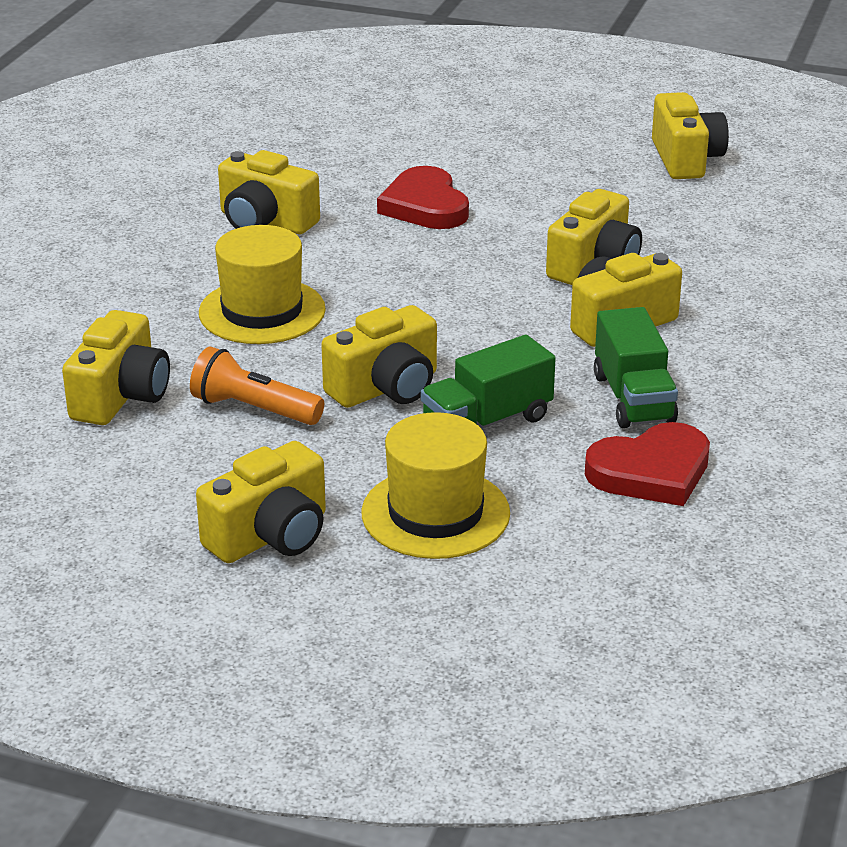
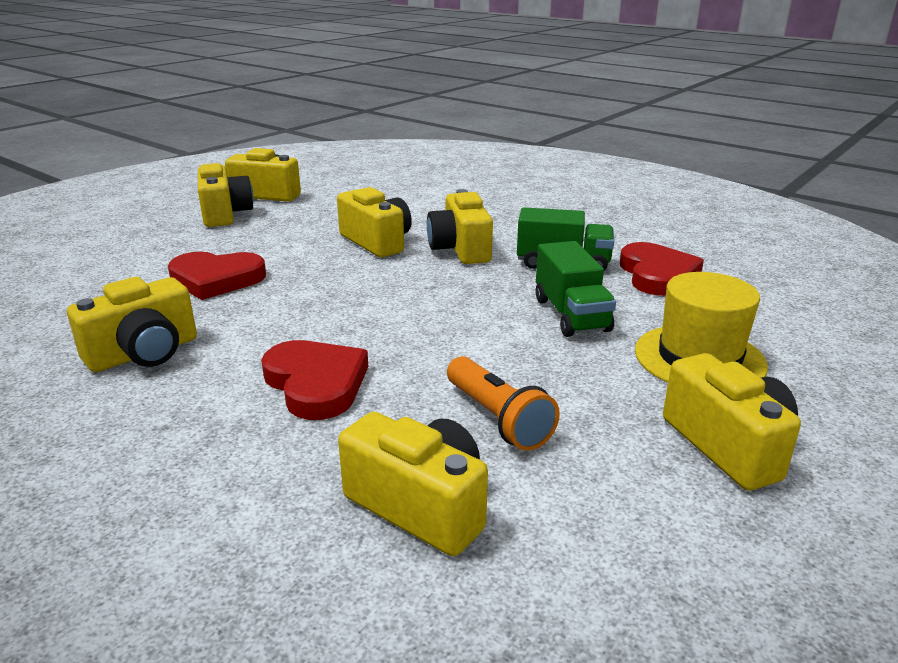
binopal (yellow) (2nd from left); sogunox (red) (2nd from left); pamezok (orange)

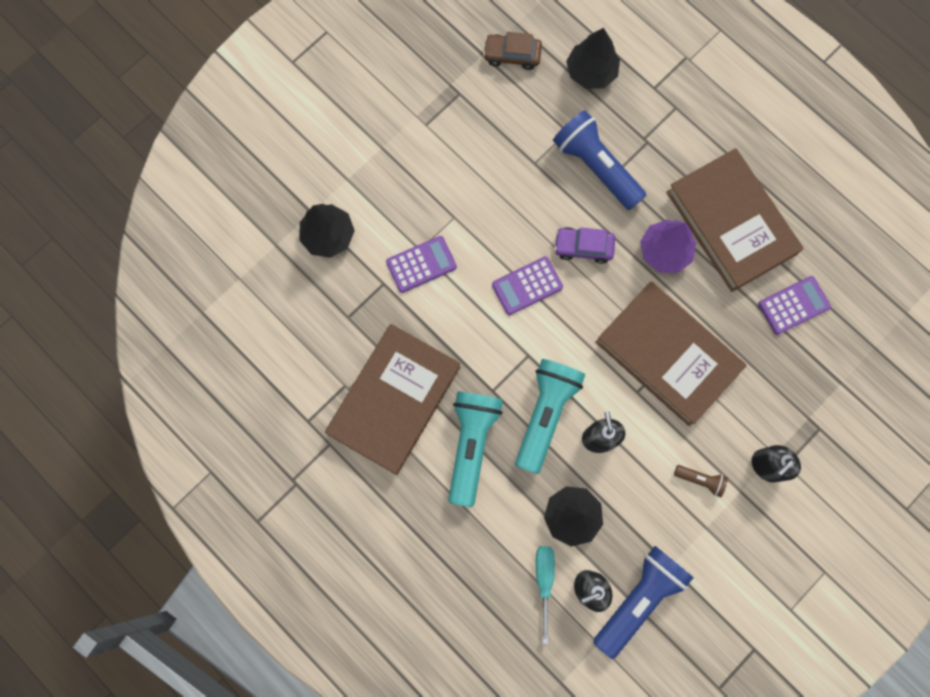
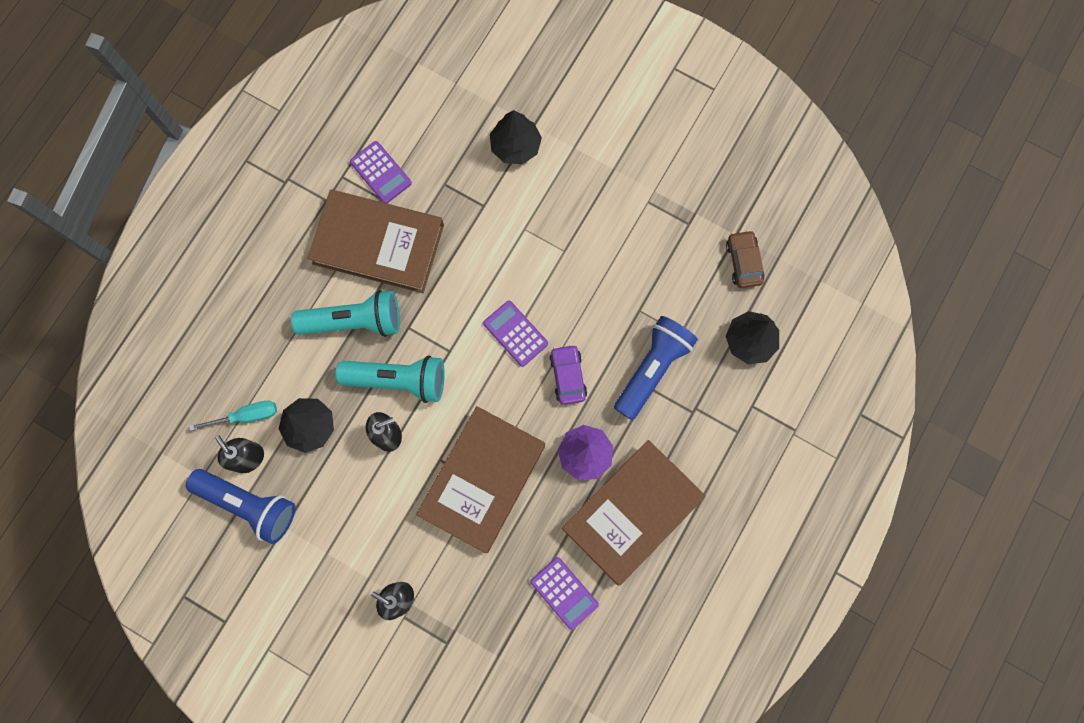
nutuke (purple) (1st from left); pamezok (brown)

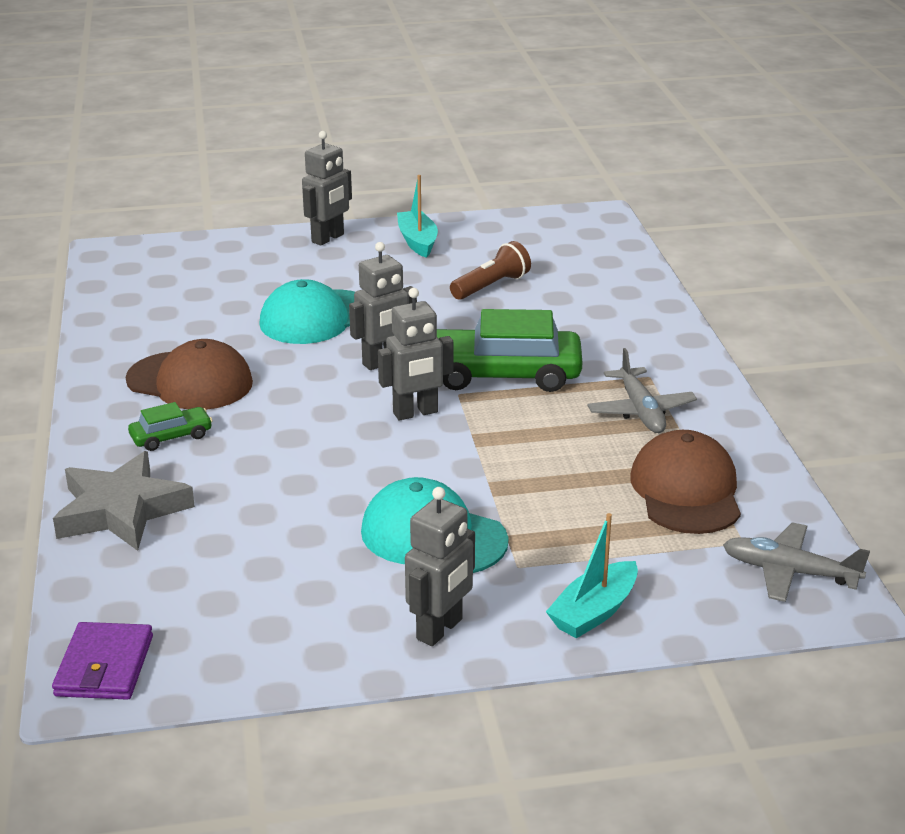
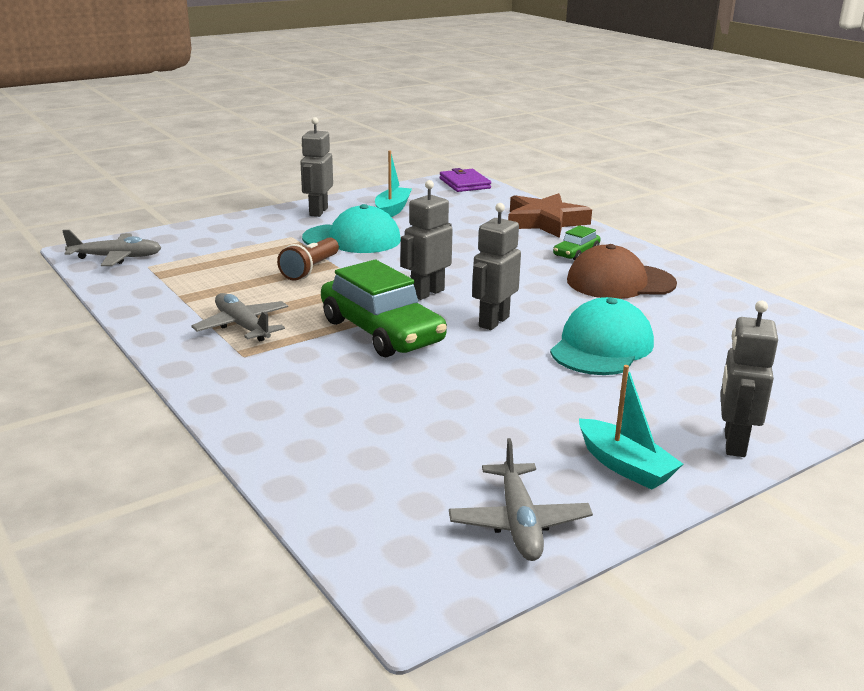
pamezok (brown); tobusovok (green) (1st from left); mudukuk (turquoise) (1st from left); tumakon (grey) (3rd from left); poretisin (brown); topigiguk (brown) (2nd from left in the first image)

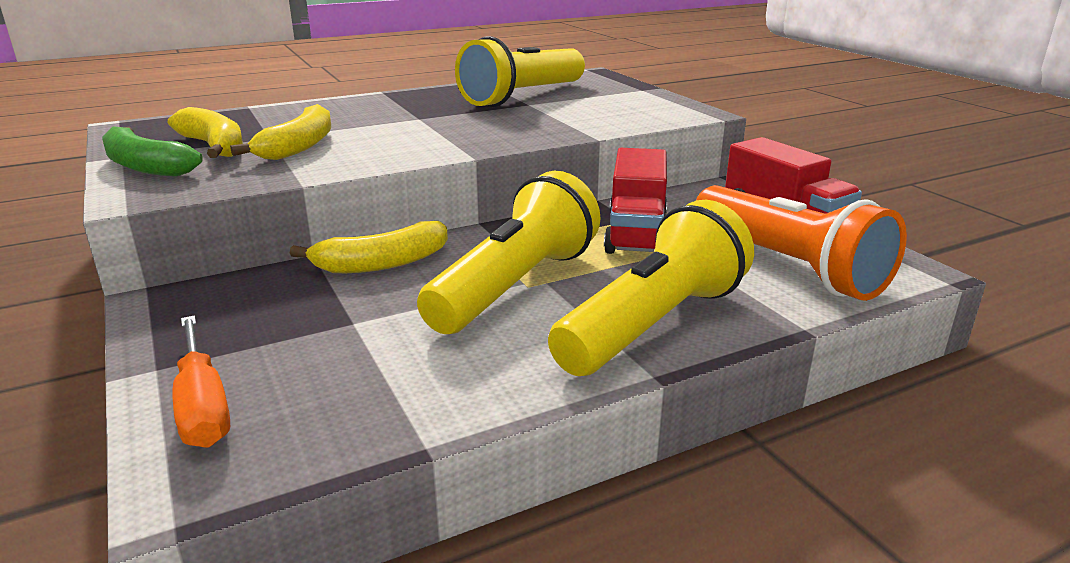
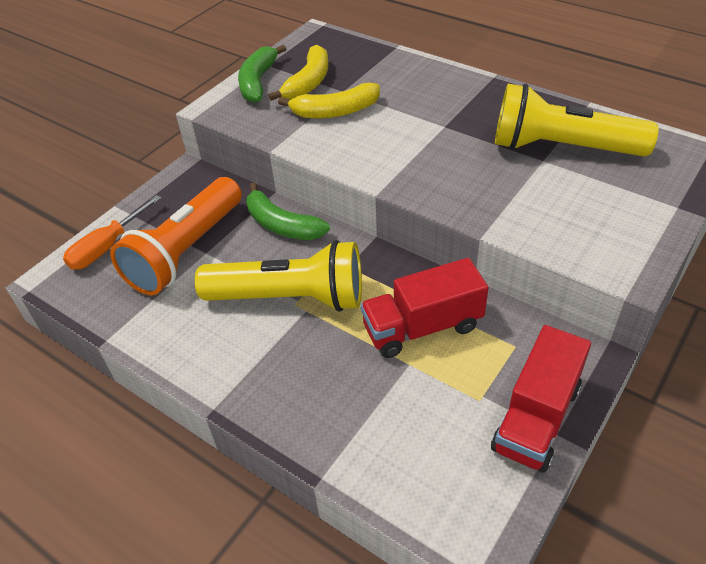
pamezok (orange); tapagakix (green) (2nd from left); pamezok (yellow) (3rd from left in the first image)

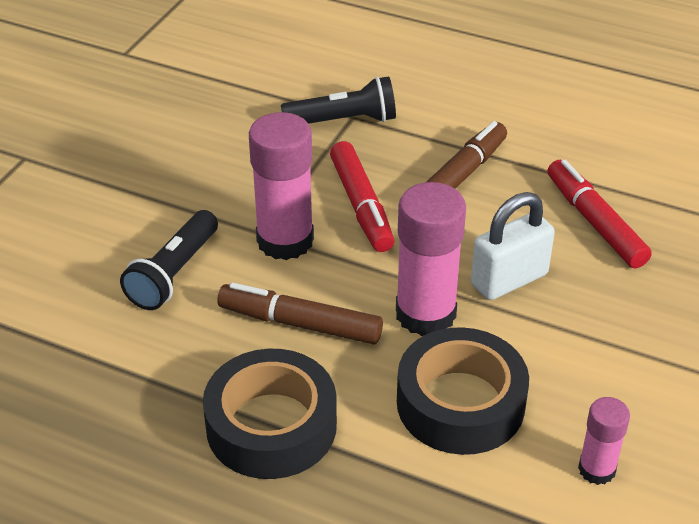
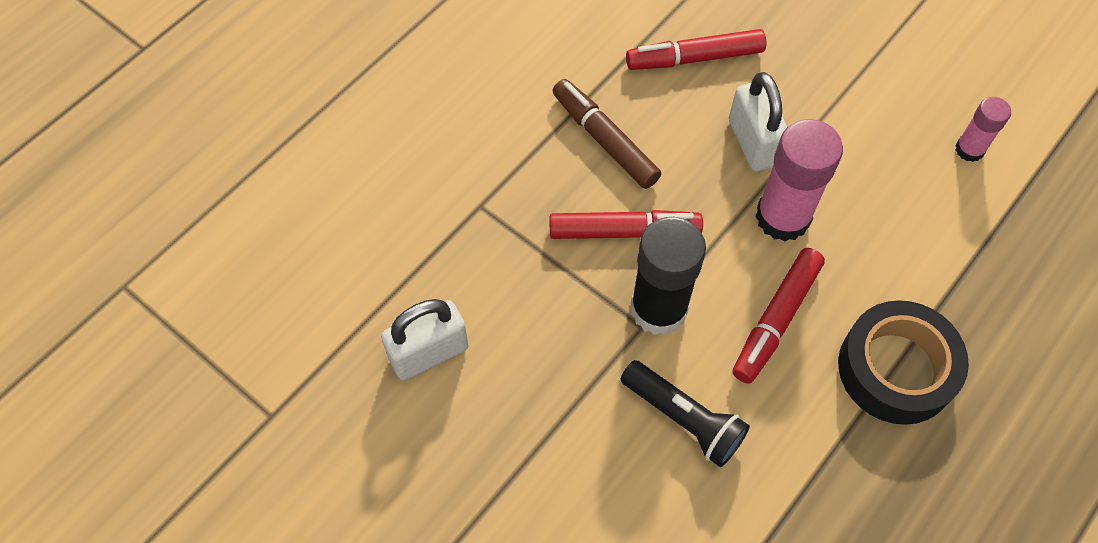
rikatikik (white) (1st from left); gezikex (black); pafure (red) (3rd from left); pamezok (black) (2nd from left in the first image); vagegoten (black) (2nd from left in the first image)

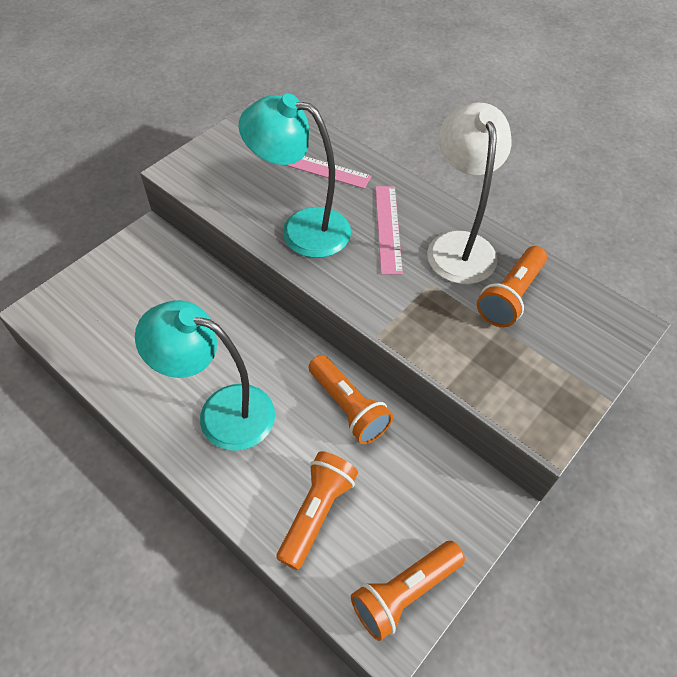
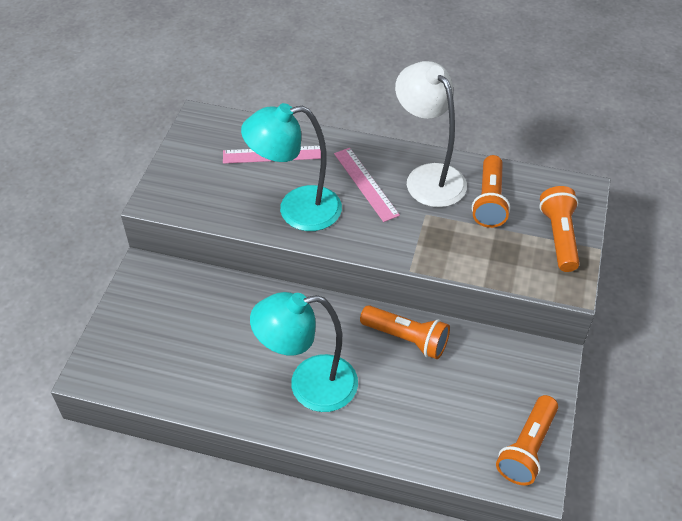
pamezok (orange) (4th from left)

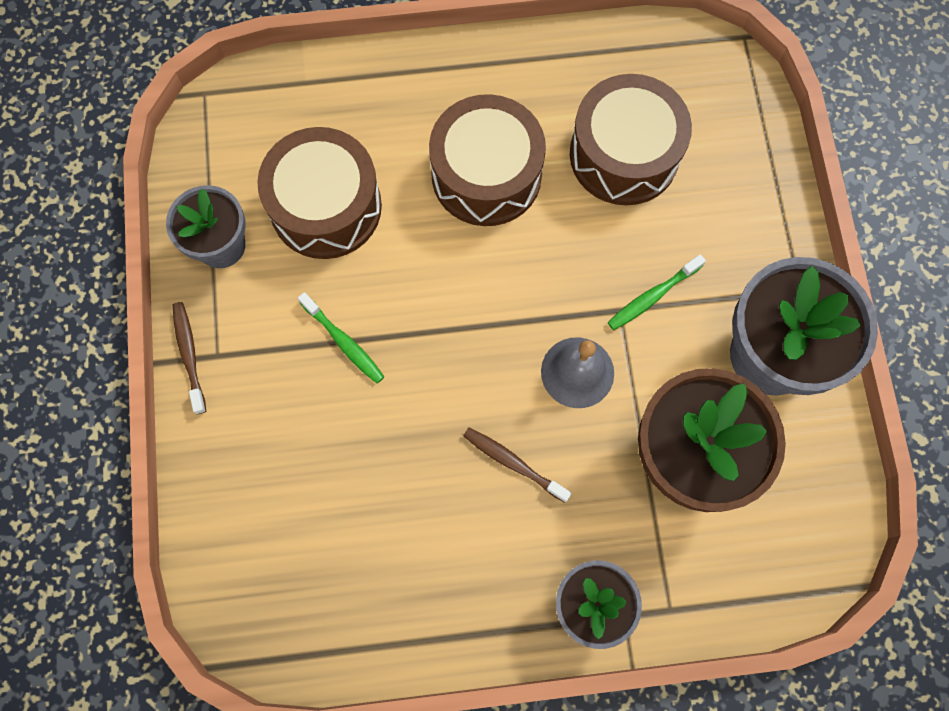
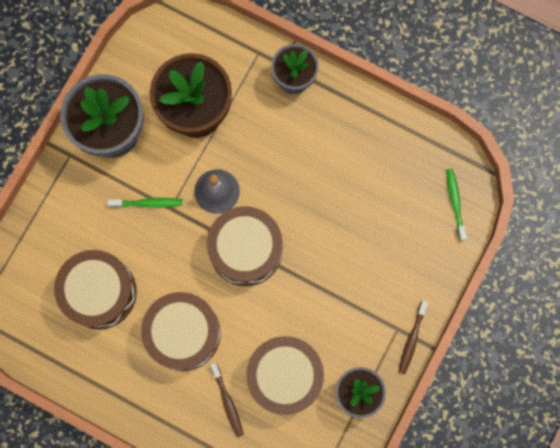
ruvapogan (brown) (3rd from left); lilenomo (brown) (1st from left); lilenomo (green) (2nd from left)

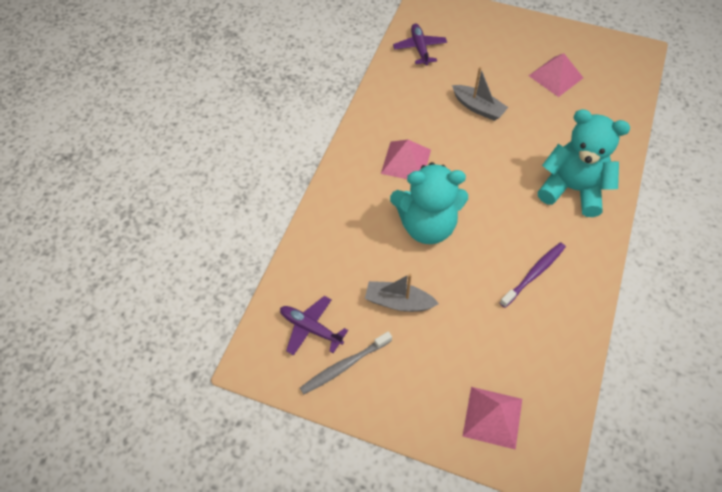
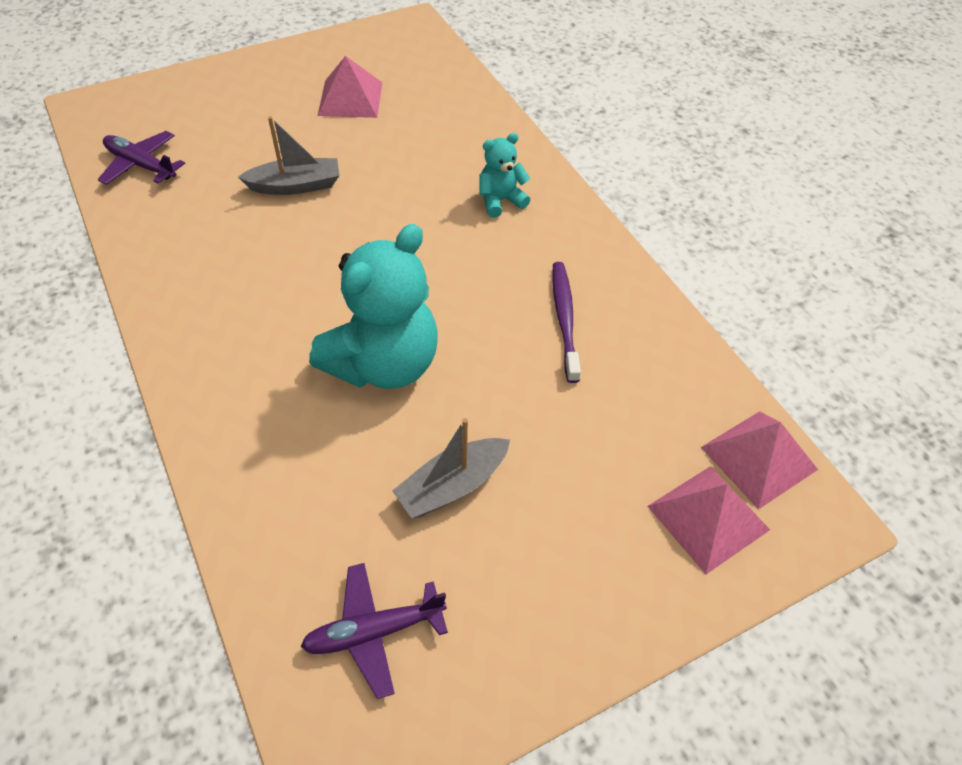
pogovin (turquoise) (2nd from left); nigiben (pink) (3rd from left); lilenomo (grey)

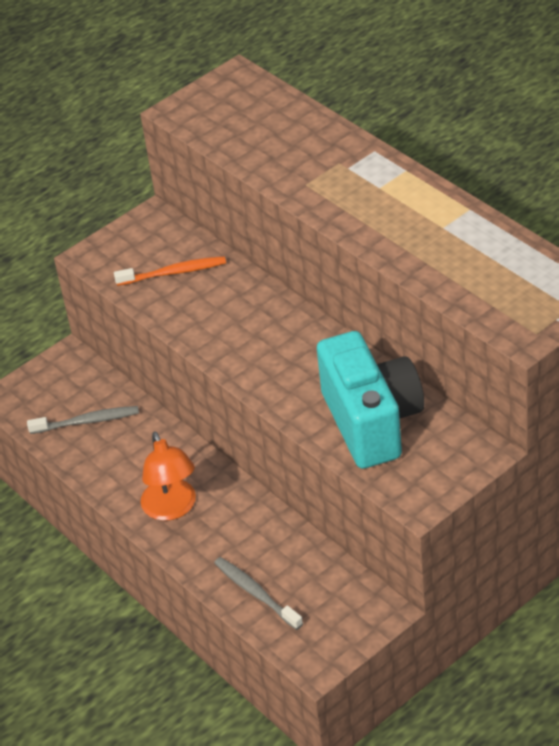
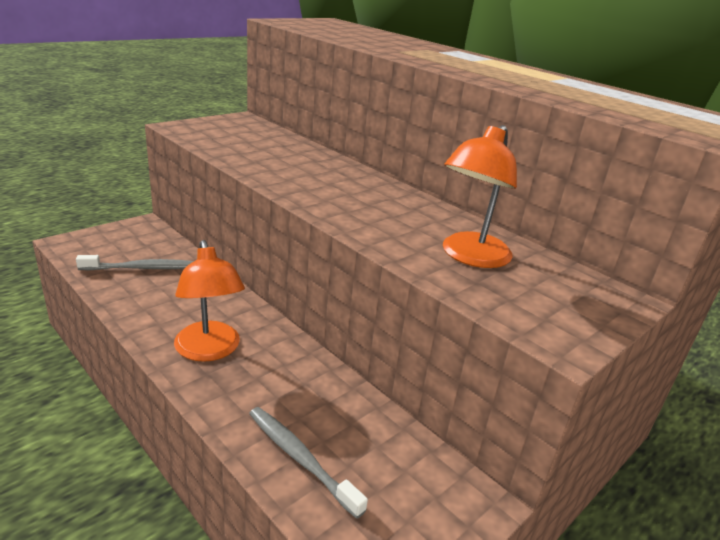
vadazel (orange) (2nd from left); lilenomo (orange)

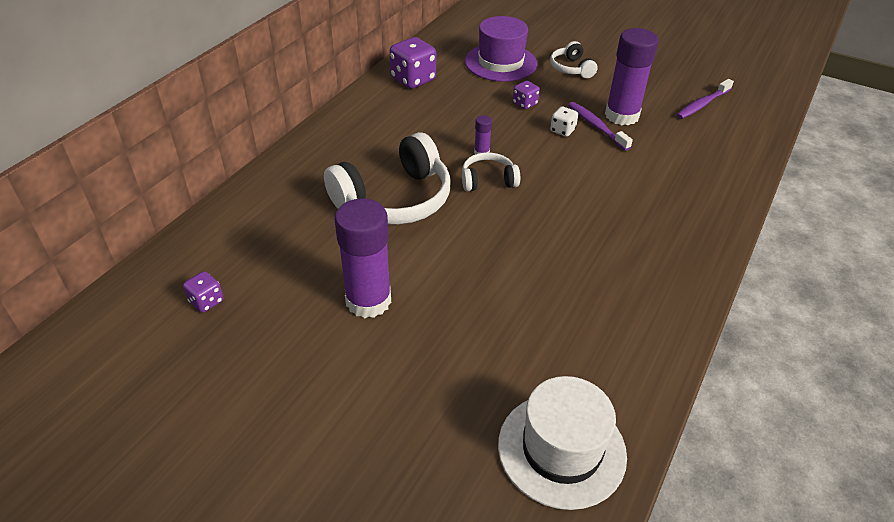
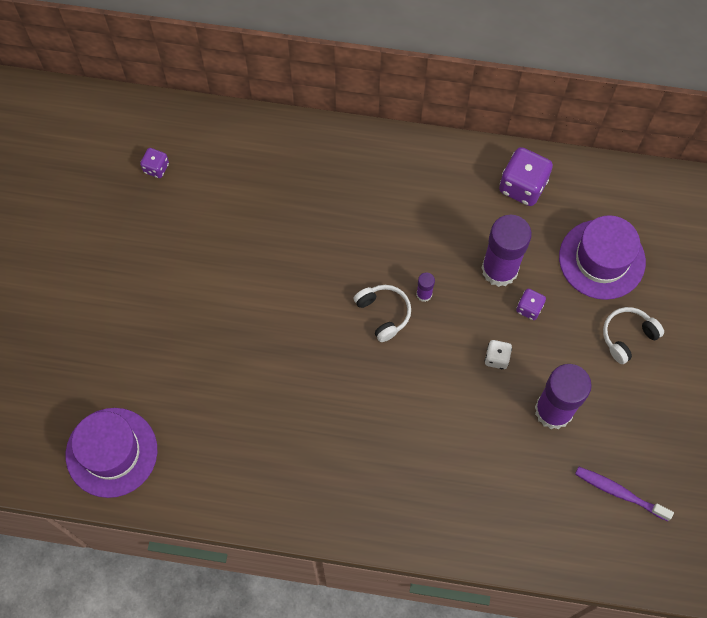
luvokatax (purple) (1st from left); gezikex (purple) (2nd from left); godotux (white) (1st from left in the first image); lilenomo (purple) (1st from left in the first image)

